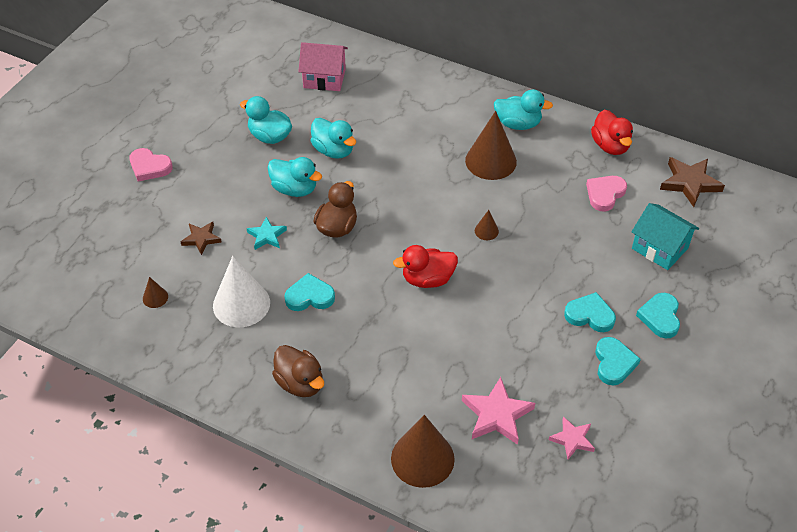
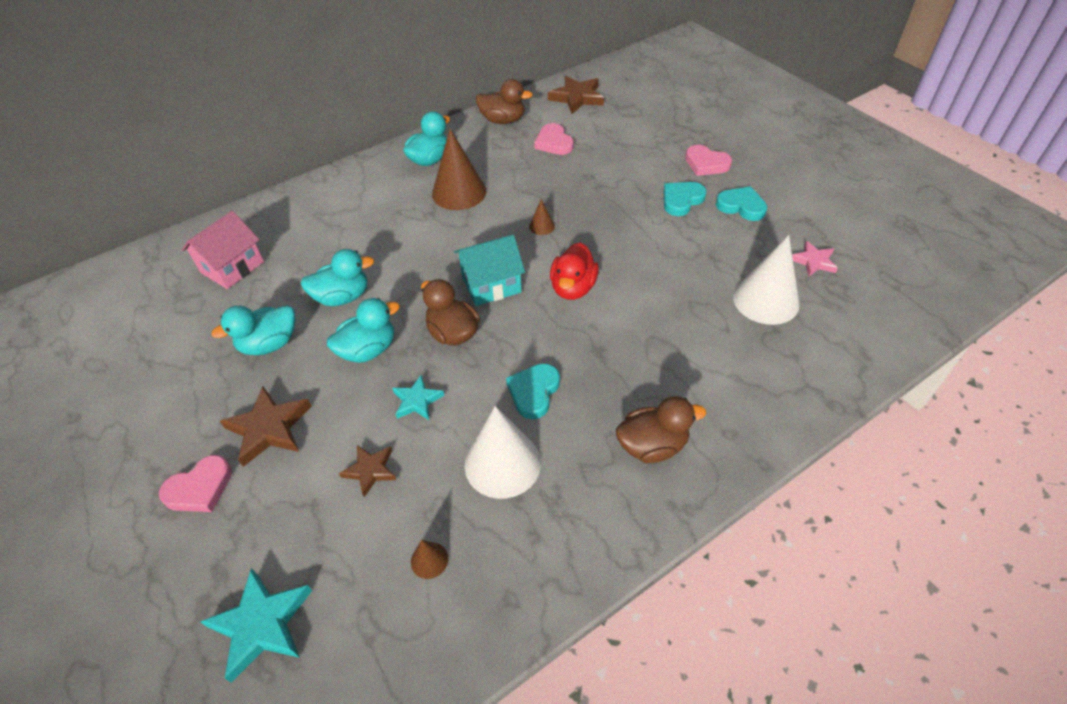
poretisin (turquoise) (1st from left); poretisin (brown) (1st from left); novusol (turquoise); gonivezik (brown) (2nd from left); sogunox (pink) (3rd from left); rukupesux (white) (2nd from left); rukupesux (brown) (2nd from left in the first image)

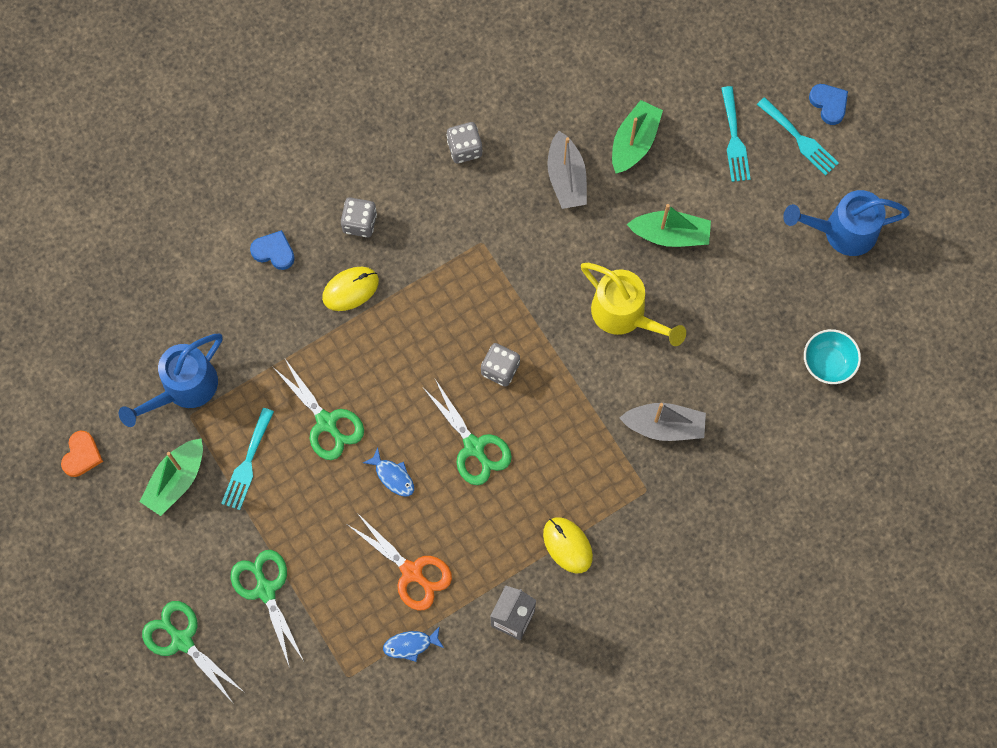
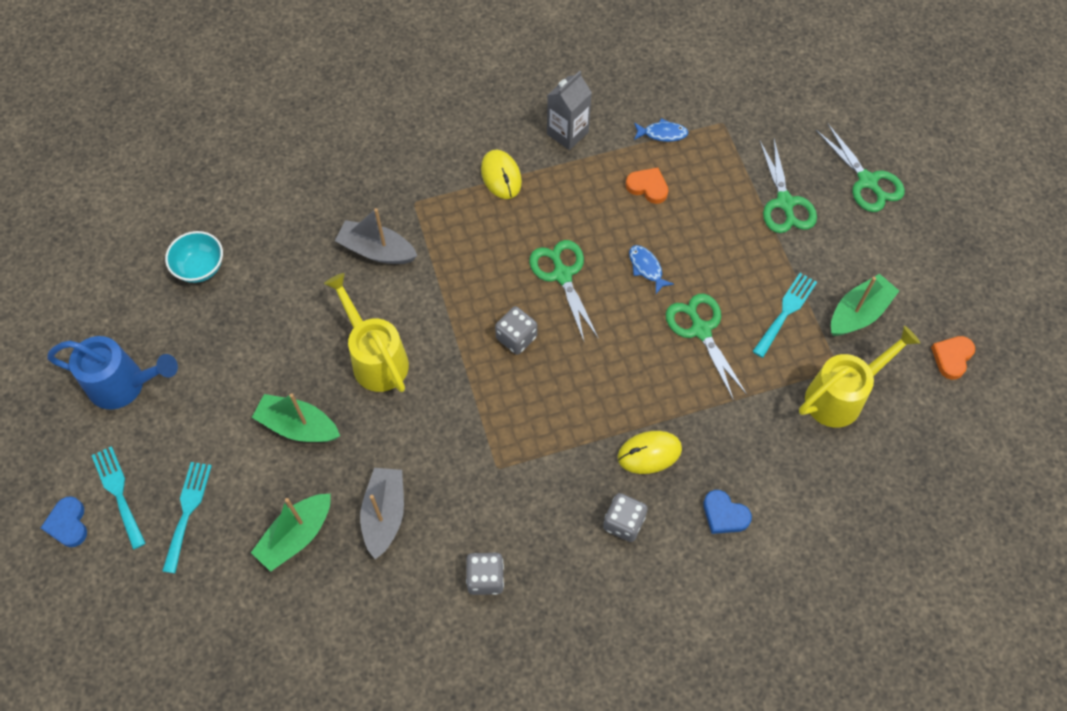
sogunox (orange) (1st from left); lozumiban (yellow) (2nd from left)

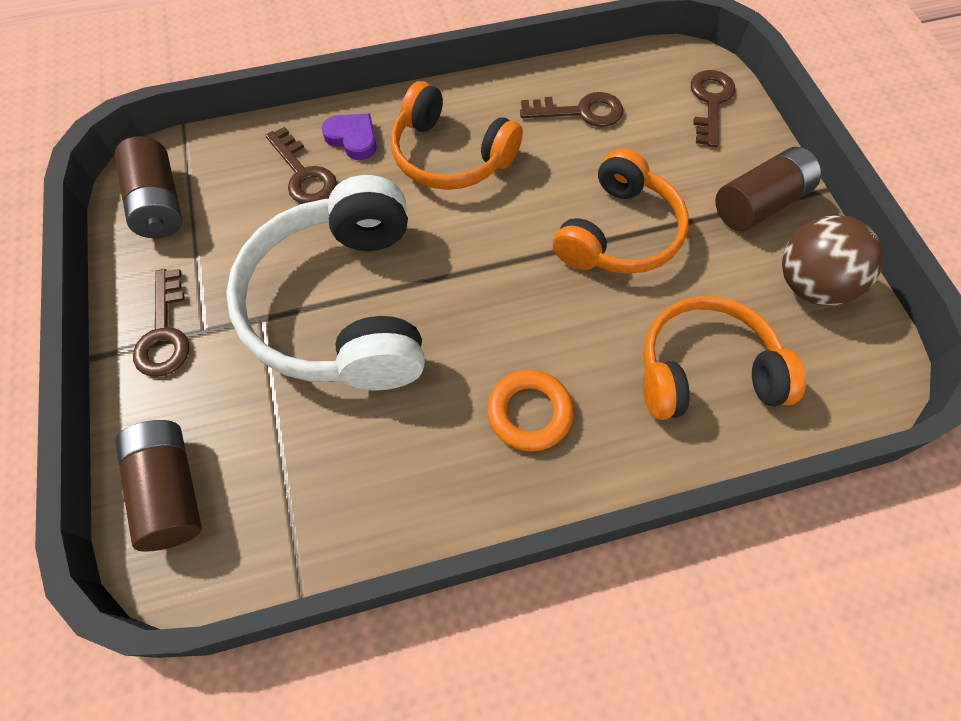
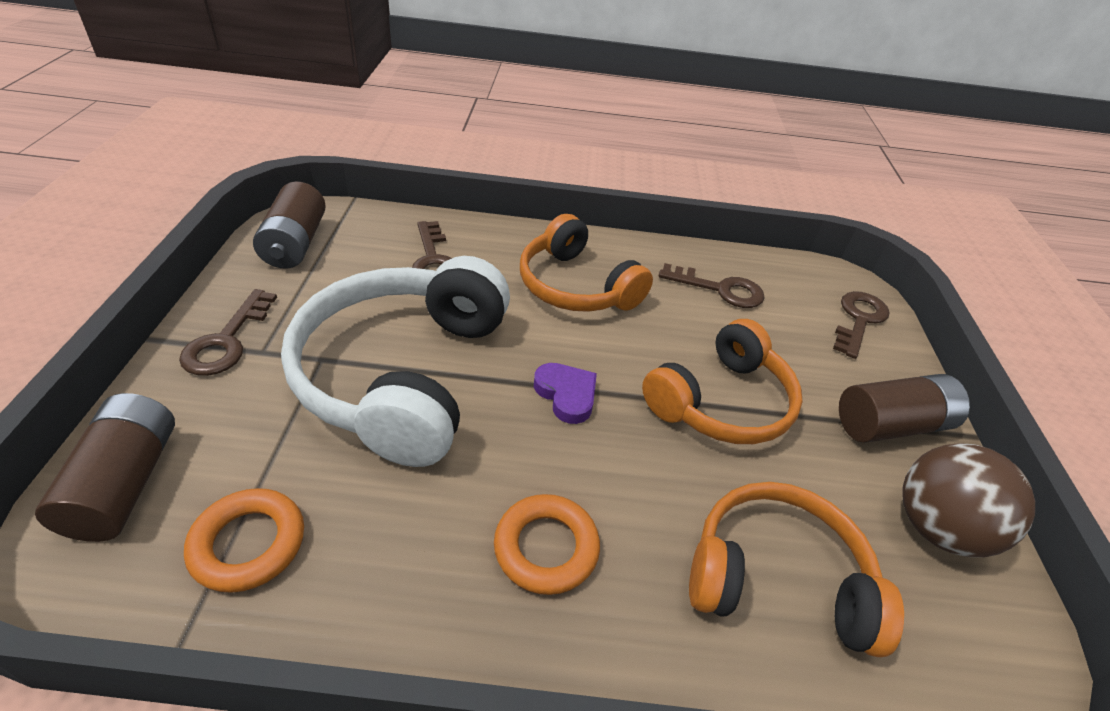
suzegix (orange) (1st from left); sogunox (purple)

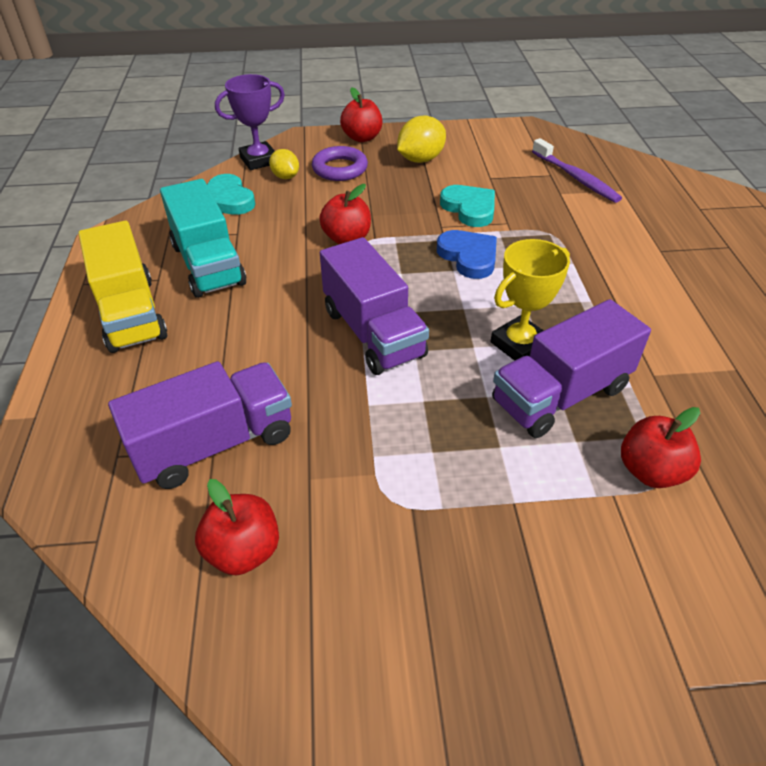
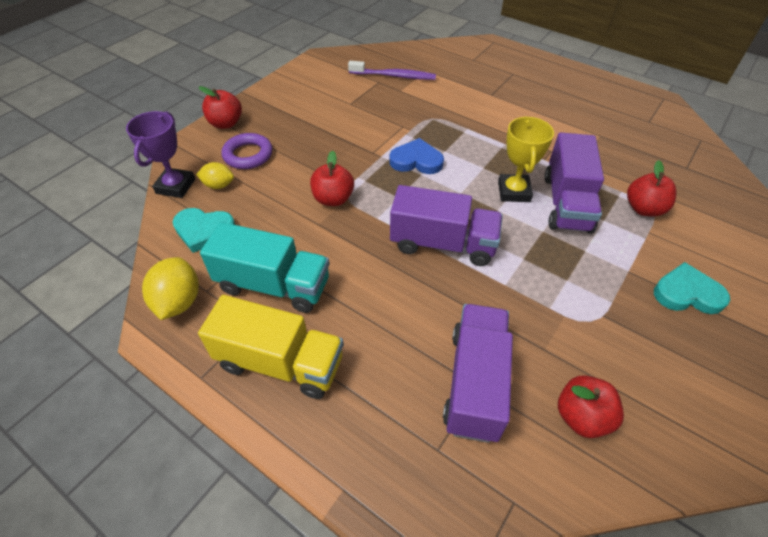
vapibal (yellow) (1st from left); sogunox (turquoise) (2nd from left)

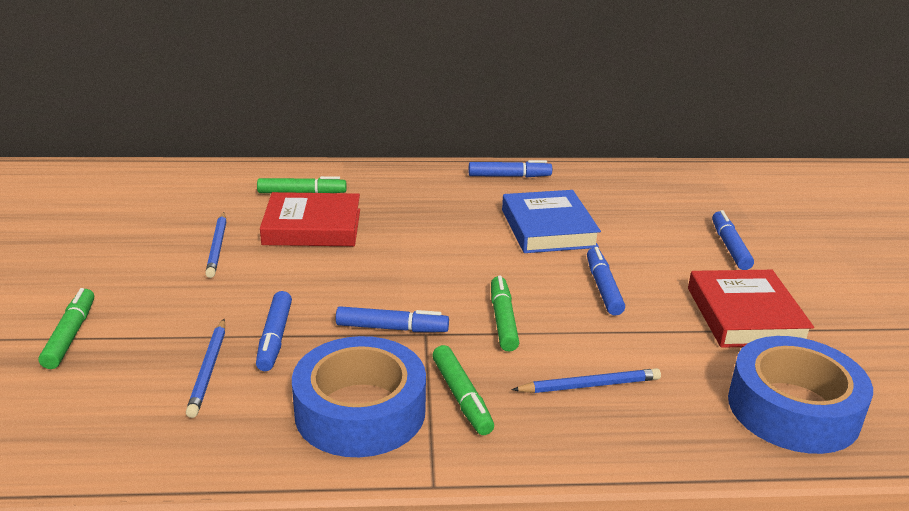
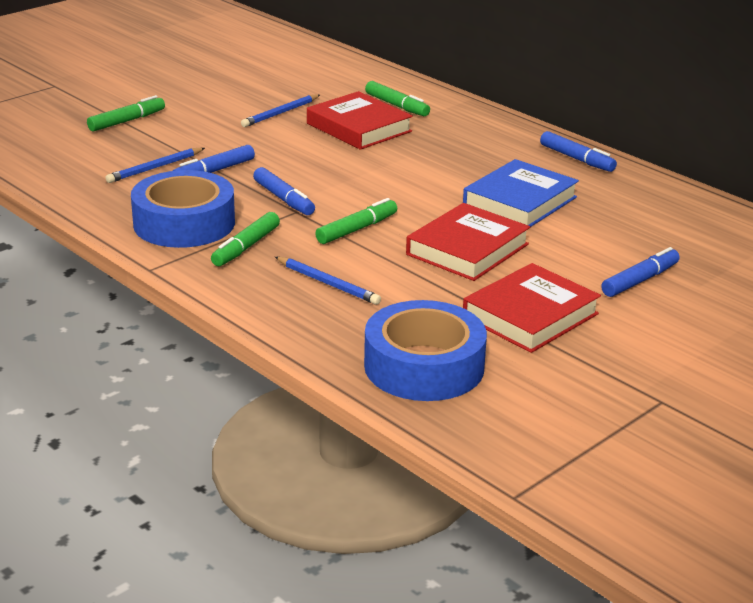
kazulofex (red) (2nd from left)

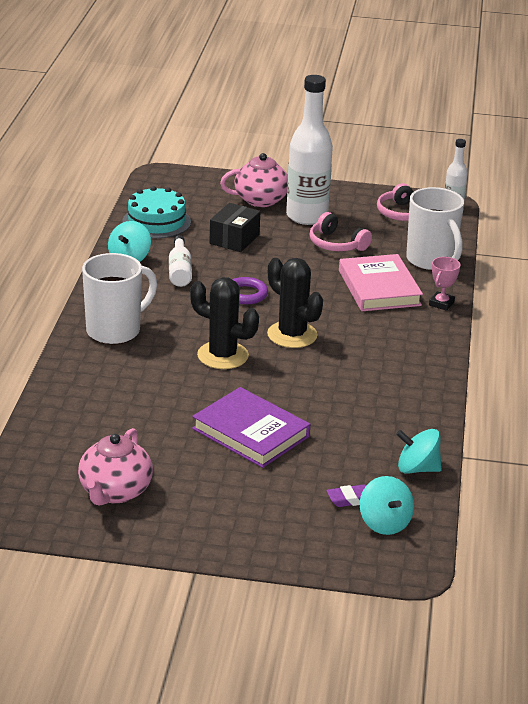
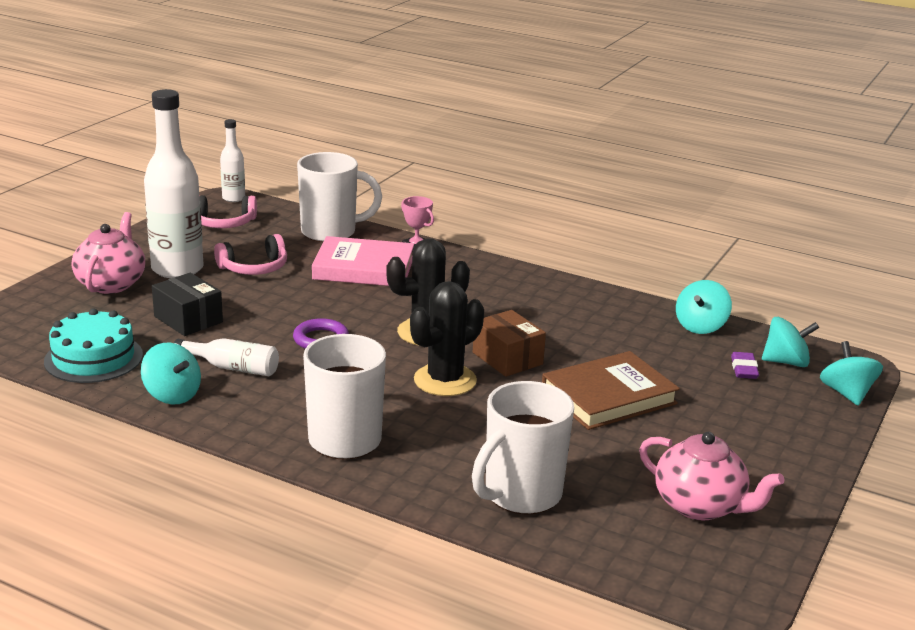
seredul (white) (3rd from left); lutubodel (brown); kazulofex (brown); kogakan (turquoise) (4th from left)

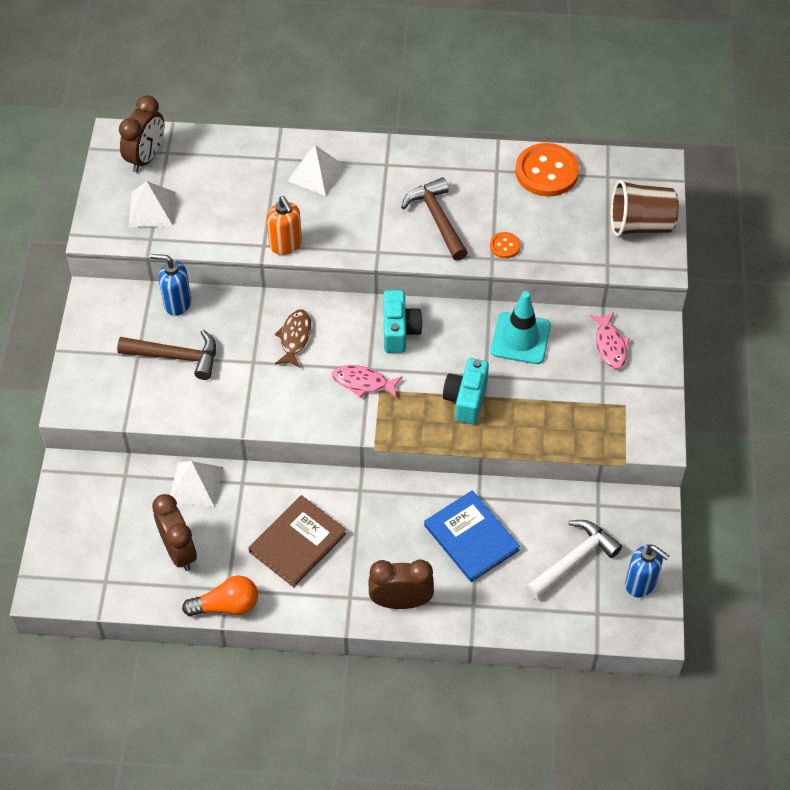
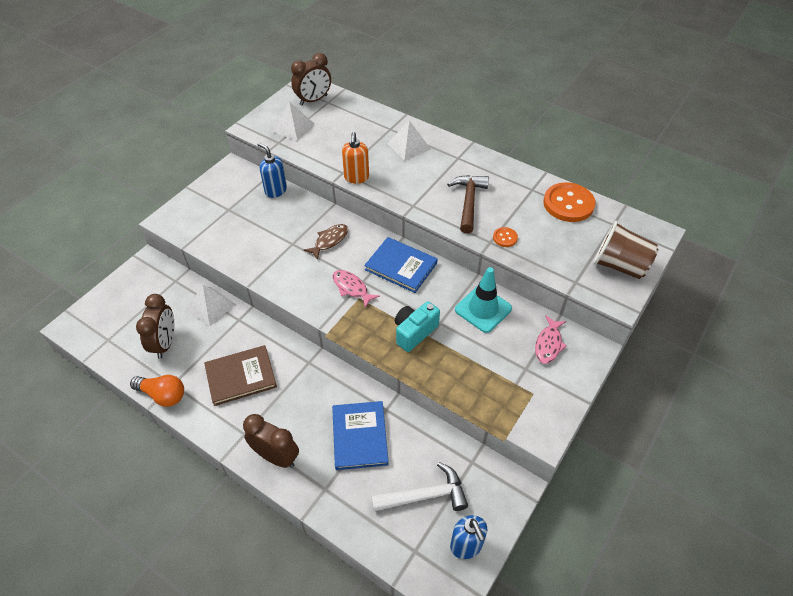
kazulofex (blue) (2nd from left); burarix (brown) (1st from left in the first image)

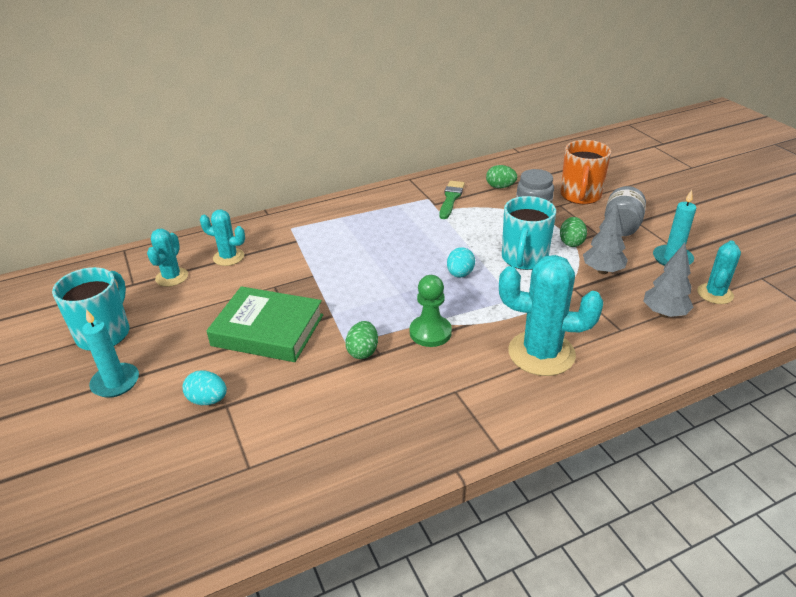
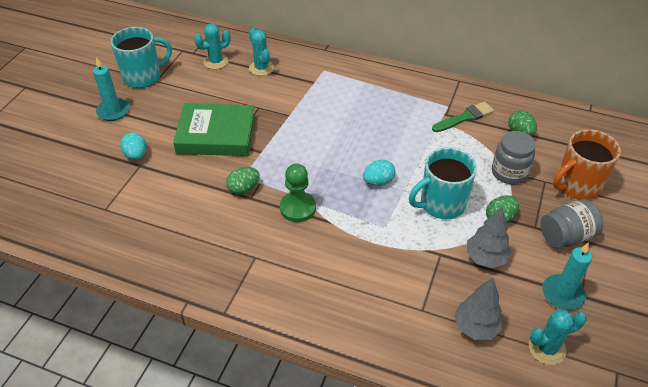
kazulofex (green); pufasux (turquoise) (3rd from left in the first image)

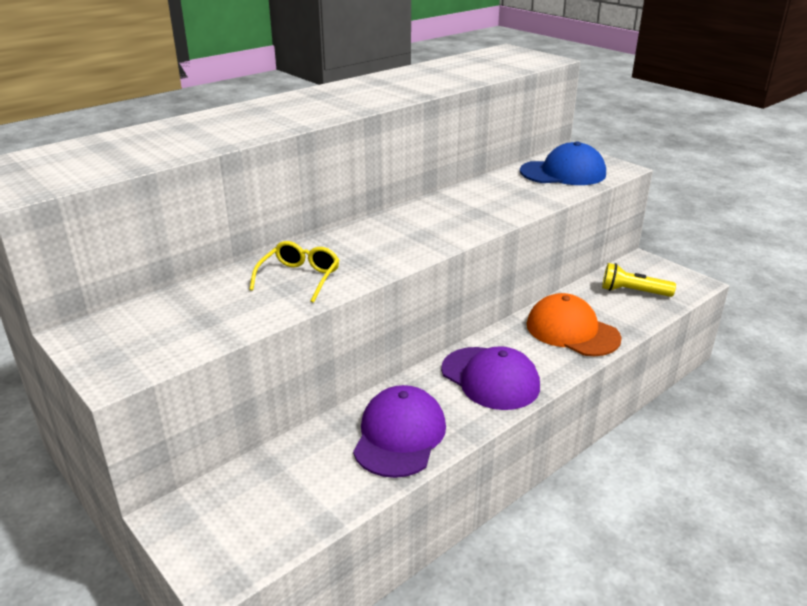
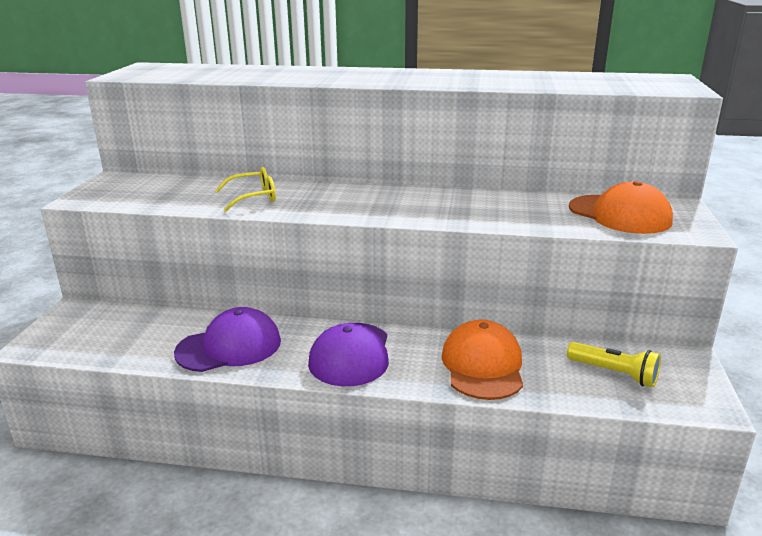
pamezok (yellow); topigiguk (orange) (2nd from left)

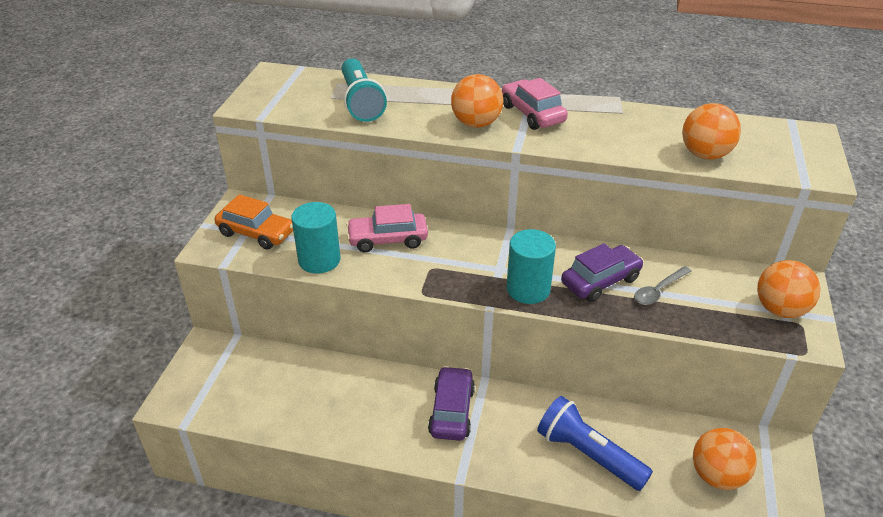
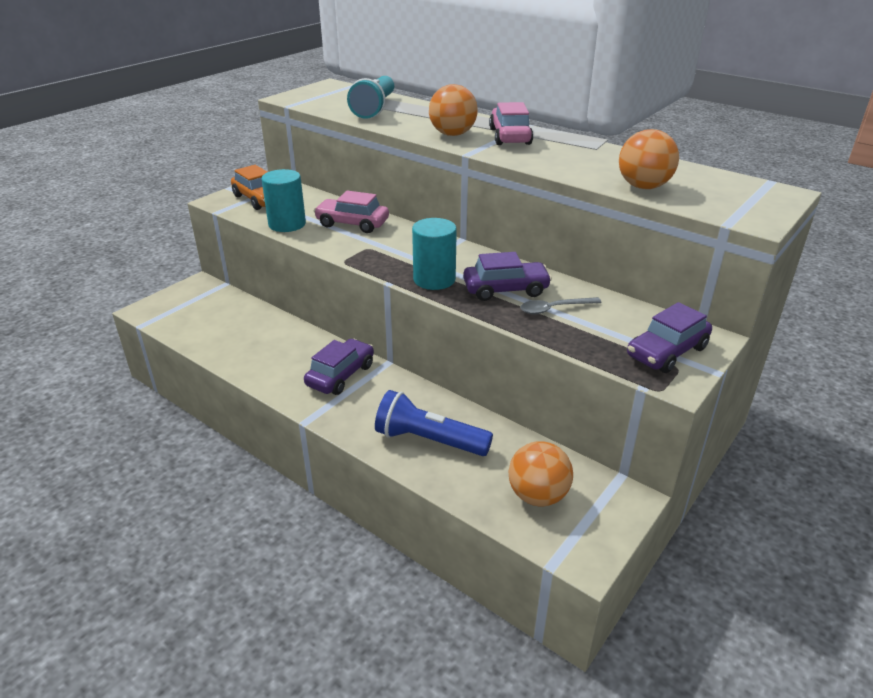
pamezok (blue); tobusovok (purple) (3rd from left)

